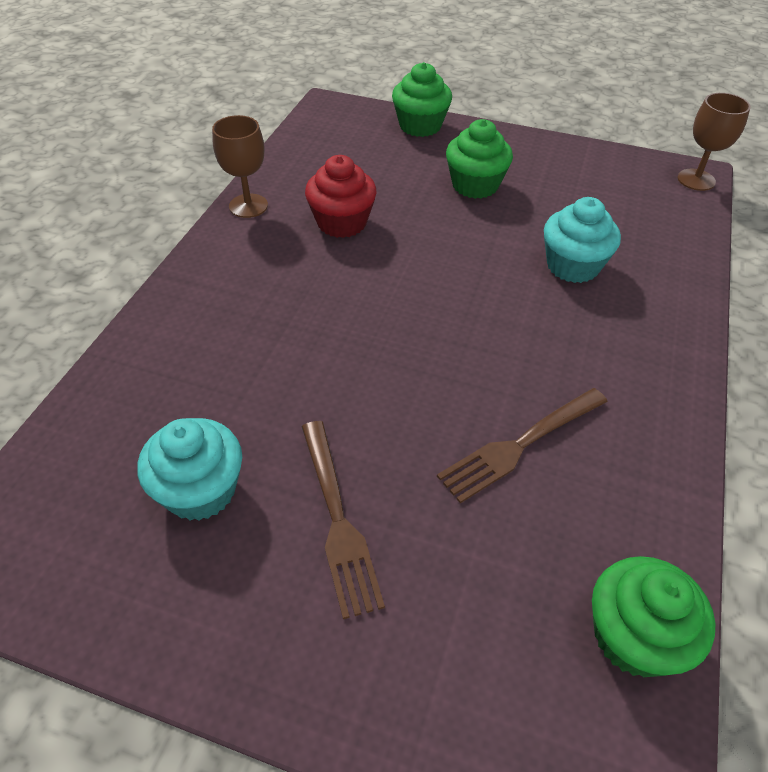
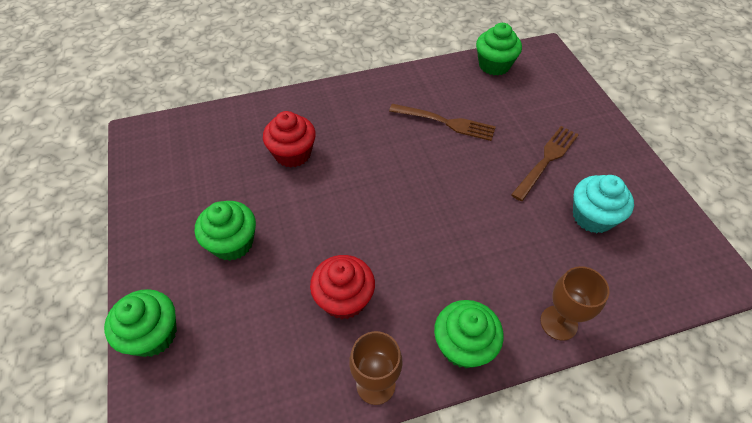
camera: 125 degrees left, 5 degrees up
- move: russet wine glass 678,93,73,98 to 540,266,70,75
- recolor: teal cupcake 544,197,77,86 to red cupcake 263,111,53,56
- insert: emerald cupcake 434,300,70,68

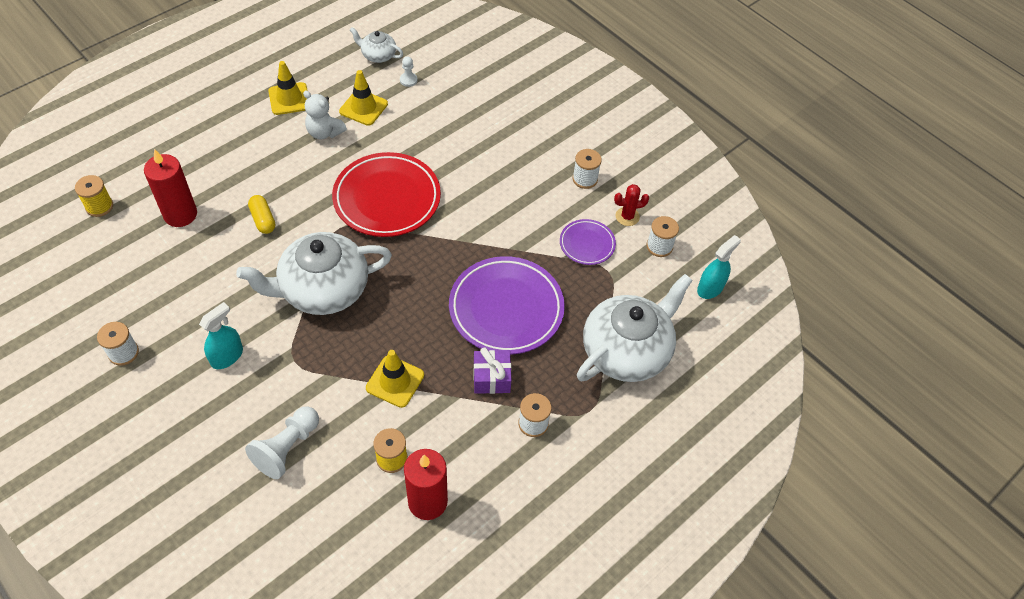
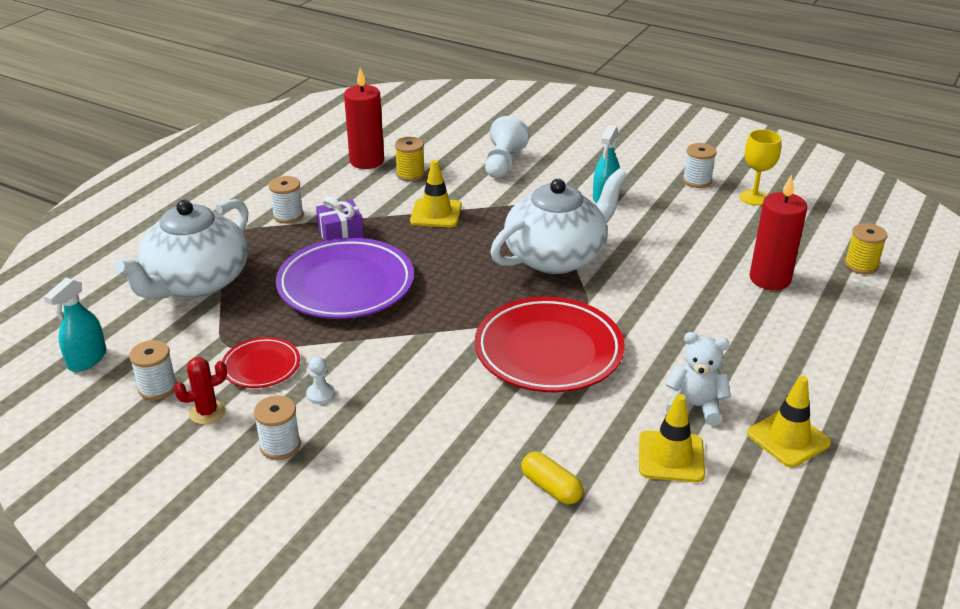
camera: 165 degrees right, 20 degrees down
- delete: snow-white china teapot 350,27,53,36
- move: snow-white chess pawn 400,56,18,31 to 306,356,29,48
- move: bright yellow capsule 248,195,27,39 to 521,452,62,53
- recolor: violet flat dish 560,219,56,46 to red flat dish 222,337,78,51
- insert: bright yellow wine glass 739,129,42,76

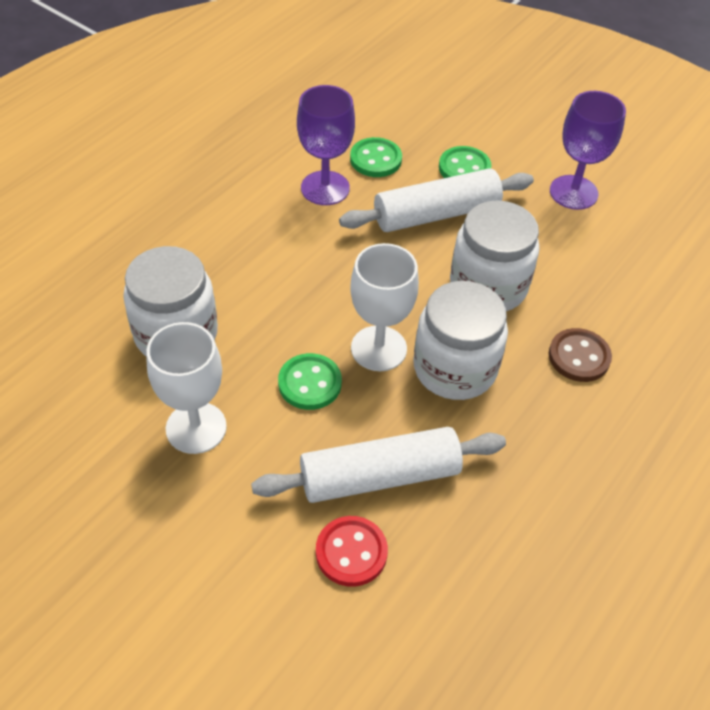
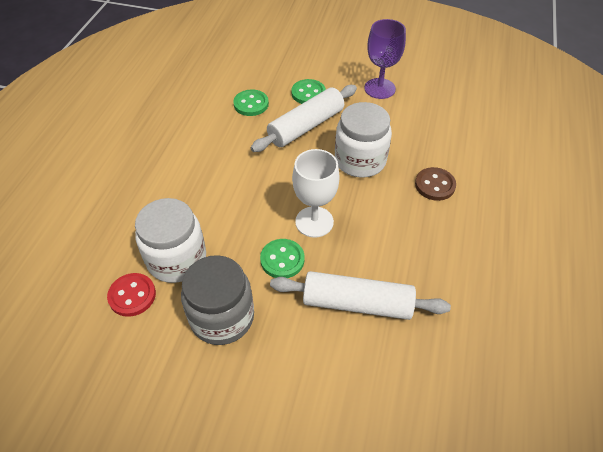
camera: 20 degrees left, 0 degrees up
- delete: violet wine glass 297,85,58,120
- delete: snow-white jam jar 413,281,95,119
- replace: snow-white wine glass 147,322,80,132 to gray jam jar 181,255,73,90
- rotate: snow-white rolling pin 251,427,255,76 = 270,271,181,49 45 degrees clockwise
- move: red button 316,516,72,71 to 107,273,49,44

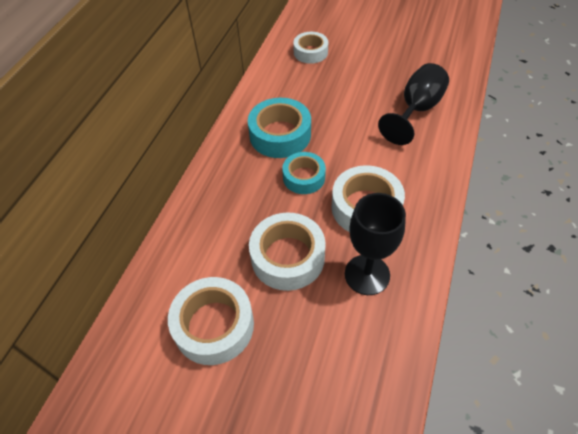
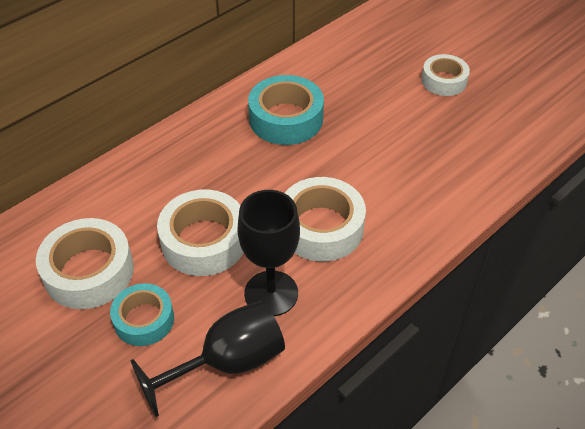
camera: 25 degrees right, 5 degrees down
- move: snow-white tape 293,32,35,32 to 421,54,49,42
- move: jet-black wine glass 378,63,71,82 to 131,301,154,116
- move: teal tape 282,152,44,42 to 110,283,64,63

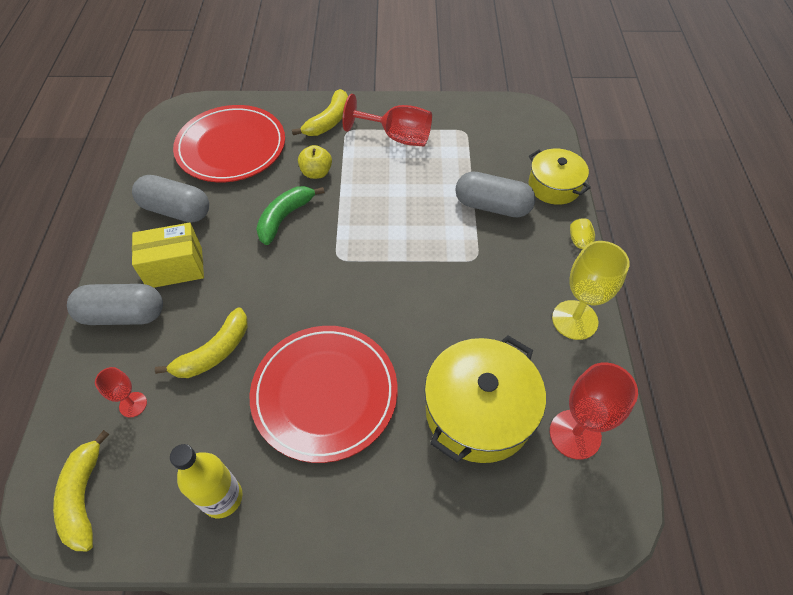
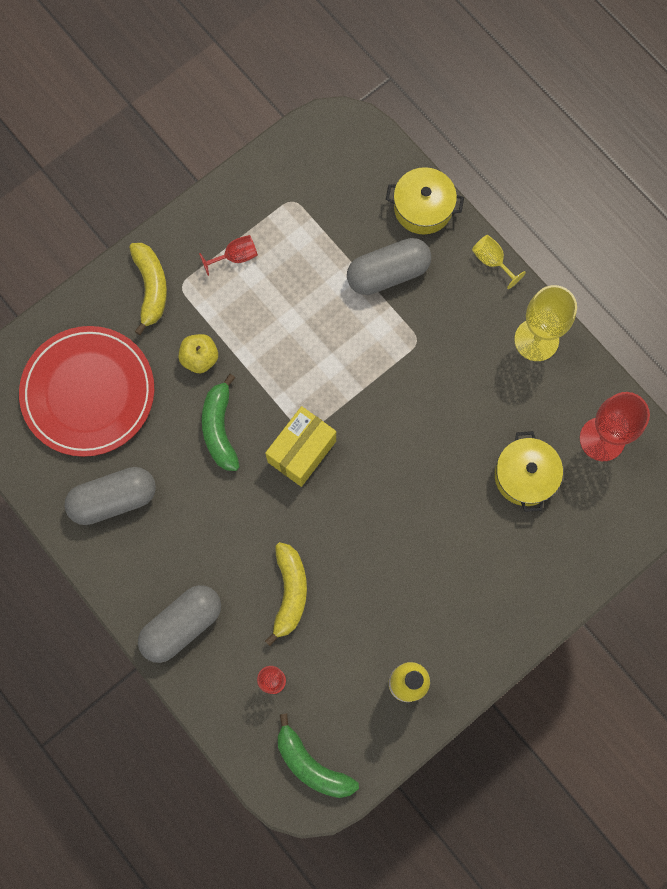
camera: 40 degrees left, 20 degrees up
- resize: red wine glass 342,94,90,52 = 199,235,59,41 x0.54
- move: bright yellow box 132,223,72,65 to 265,406,71,81
- delete: red flat dish 250,326,148,137
- resize: bright yellow pot 424,335,122,128 = 495,431,68,81 x0.63
- recolor: bright yellow toy banana 53,430,57,122 to emerald toy banana 278,714,81,84

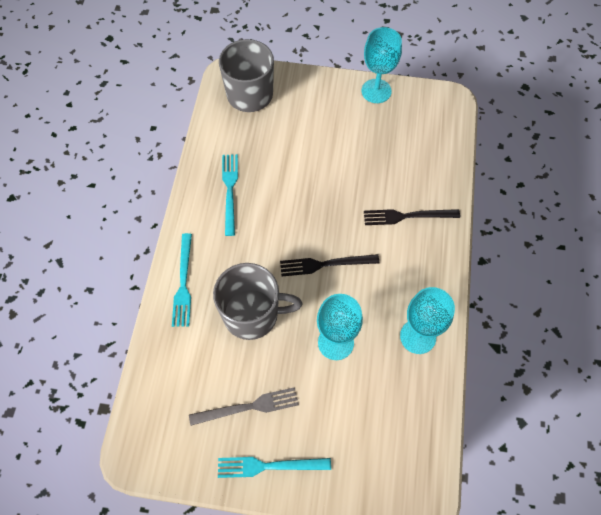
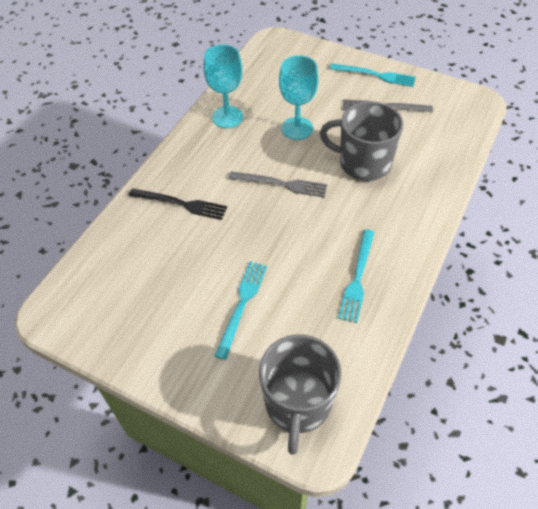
camera: 160 degrees left, 10 degrees down
- delete: teal wine glass 362,27,40,76
- move: teal dinner fork 172,233,20,94 to 215,261,52,99
- recolor: jet-black dinner fork 280,254,99,22 to gray dinner fork 229,172,98,25

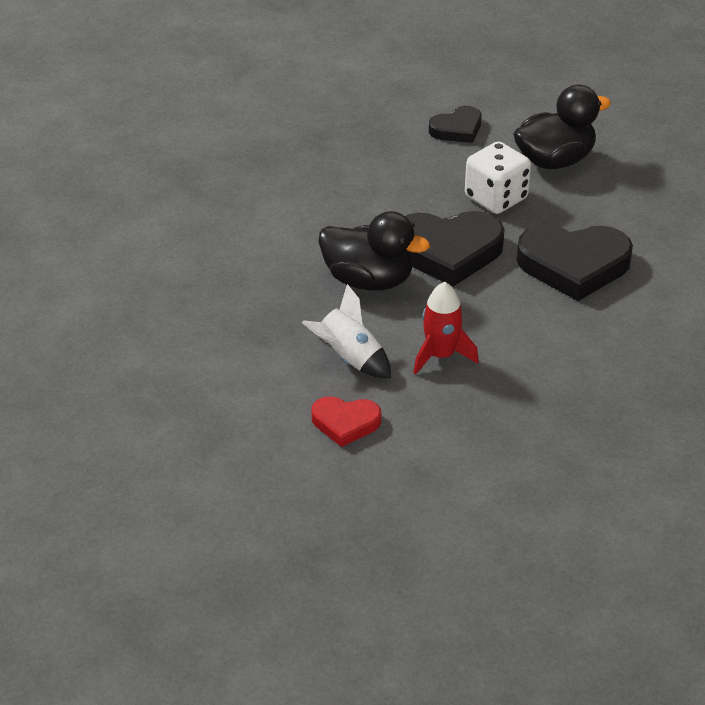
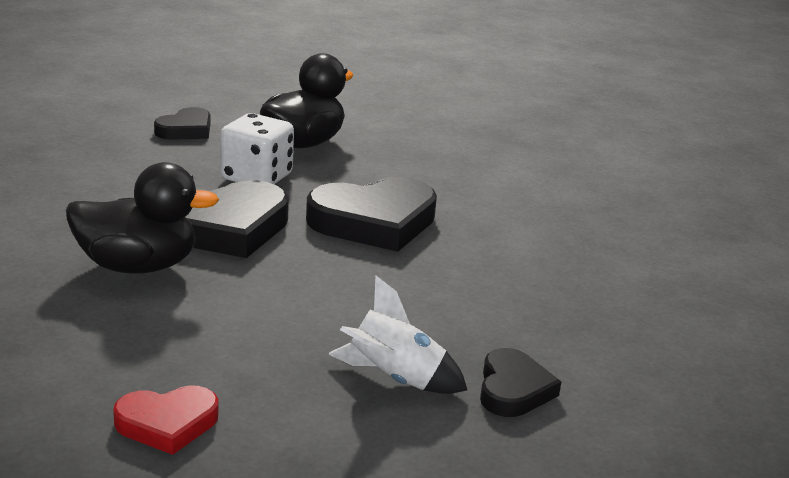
camera: 25 degrees left, 15 degrees down
- delete: red rocket 414,282,65,93
- move: snow-white rocket 302,284,89,94 to 329,275,138,119
- insert: jet-black love heart 480,348,81,69

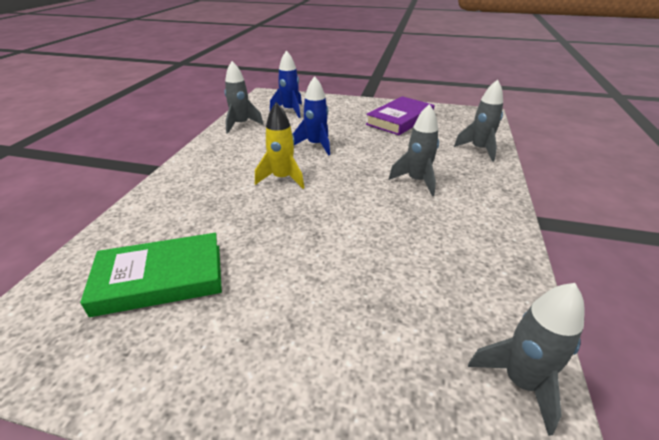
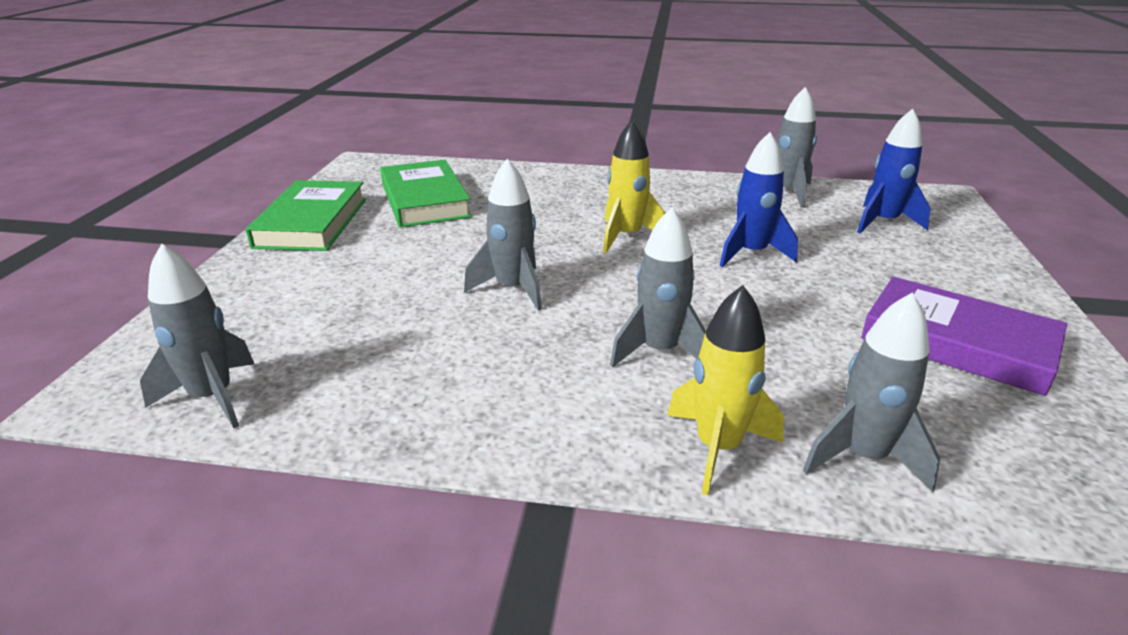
camera: 85 degrees right, 5 degrees down
- insert: gray rocket 464,159,78,152
- insert: emerald hardback 246,180,120,71
- insert: bright yellow rocket 667,285,117,210

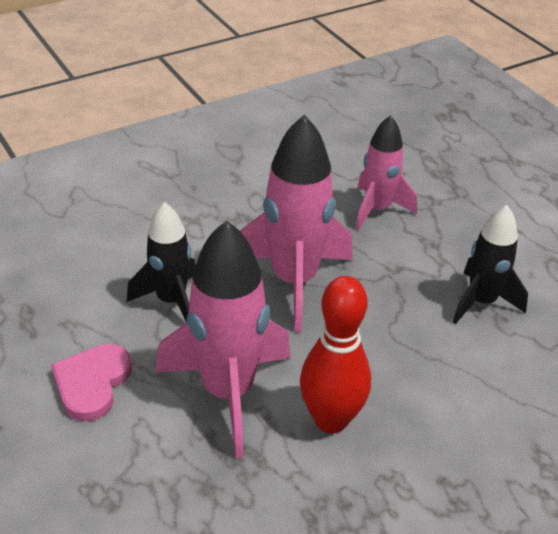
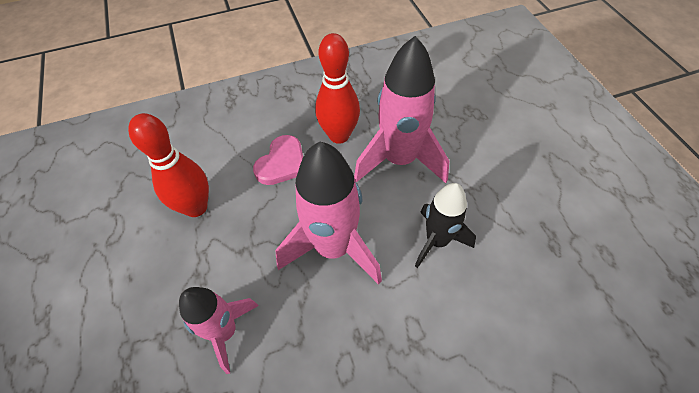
camera: 165 degrees left, 15 degrees up
- replace: jet-black rocket 453,205,75,119 to red bowling pin 128,113,81,104
- move: pink love heart 51,344,81,77 to 253,135,50,50

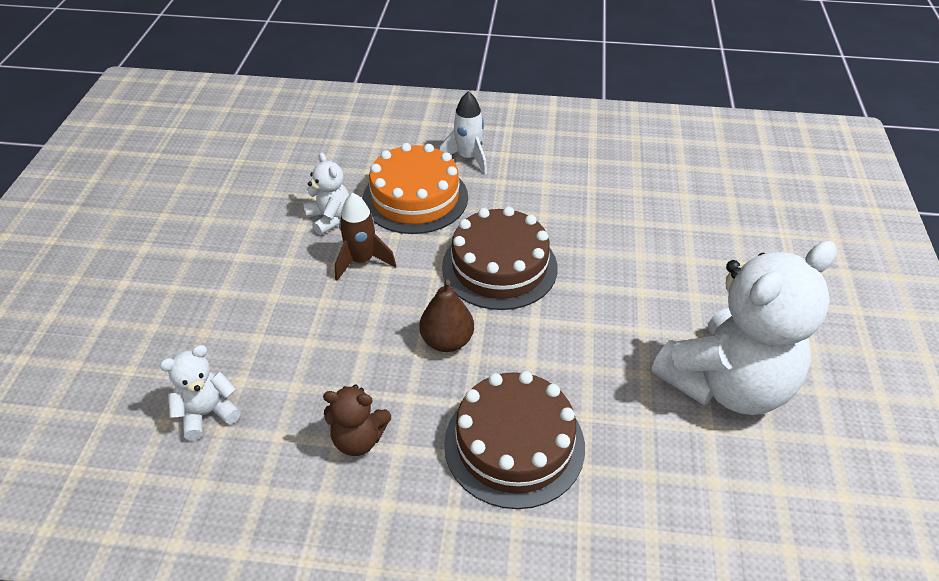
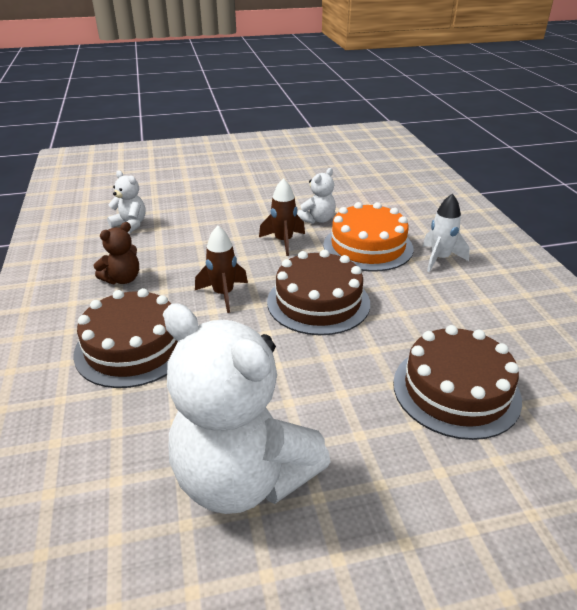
camera: 70 degrees right, 10 degrees down
- replace: russet pear fruit 420,279,54,73 to russet rocket 195,226,53,87
- rotate: russet stuffed bear 323,384,68,72 = 94,222,45,62 120 degrees counterclockwise
- insert: russet layer cake 393,325,129,115

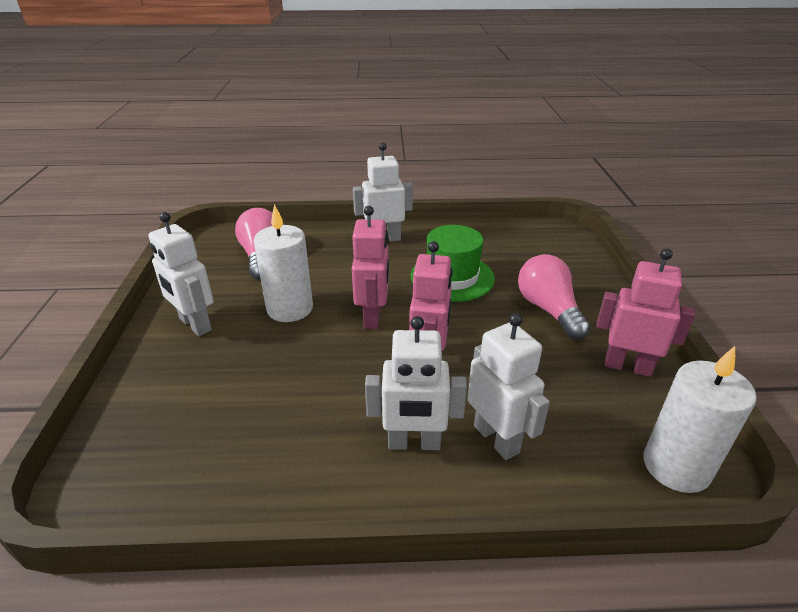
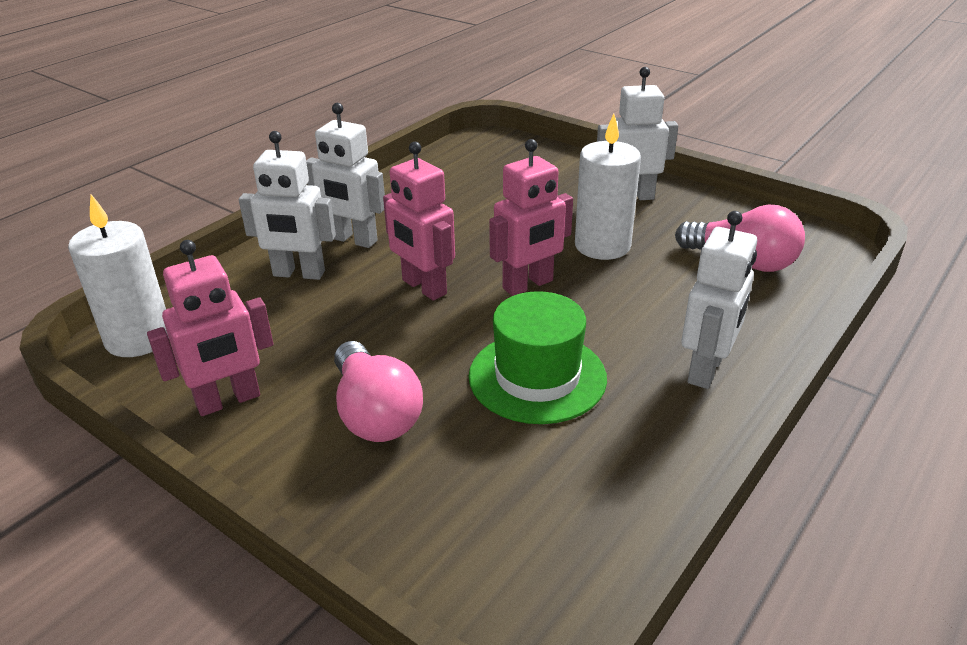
camera: 130 degrees right, 0 degrees up
- rotate: pink toy robot 352,206,37,123 = 489,139,84,157 75 degrees counterclockwise
- rotate: pink lightbulb 518,254,73,86 = 334,341,89,101 45 degrees clockwise
- rotate: snow-white toy robot 365,316,102,134 = 306,103,79,145 105 degrees counterclockwise

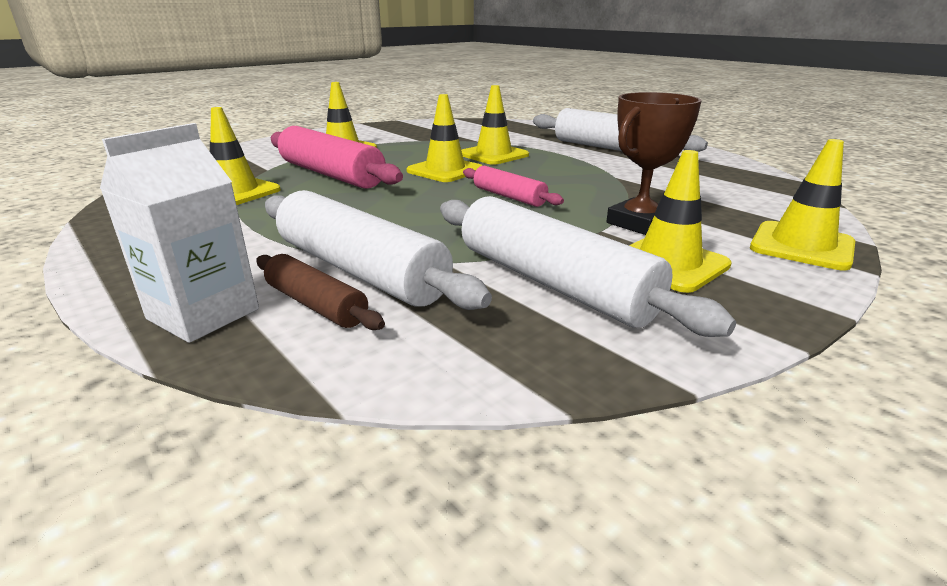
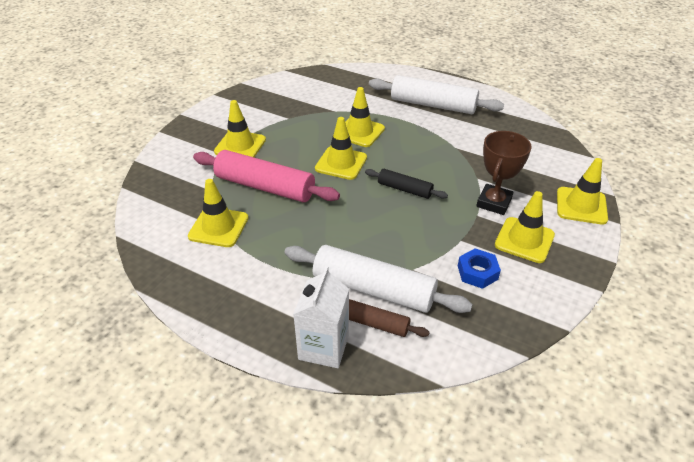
camera: 20 degrees left, 15 degrees up
- recolor: pink rolling pin 463,166,101,41 to jet-black rolling pin 365,169,83,30
- replace: snow-white rolling pin 440,196,296,141 to cobalt nut 458,249,43,40

